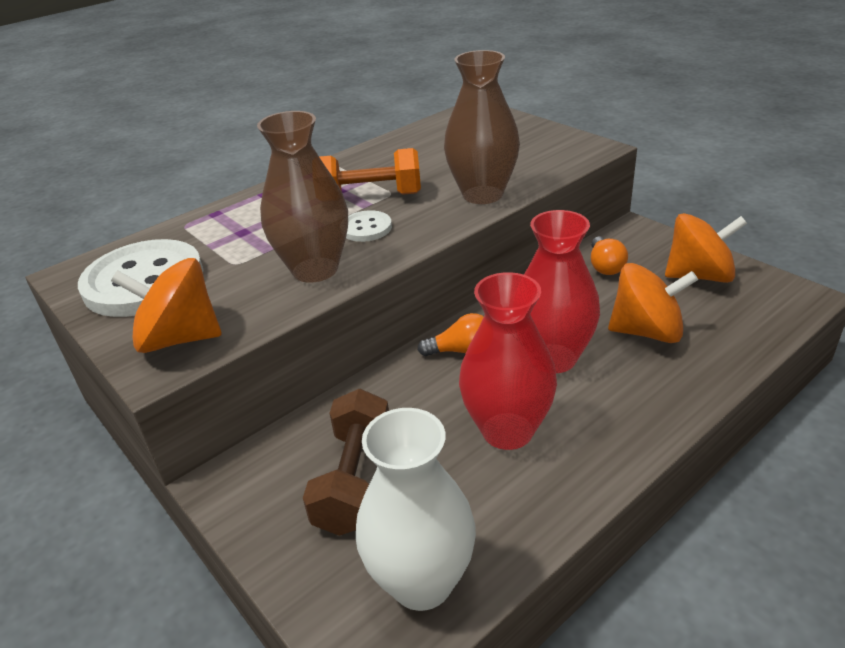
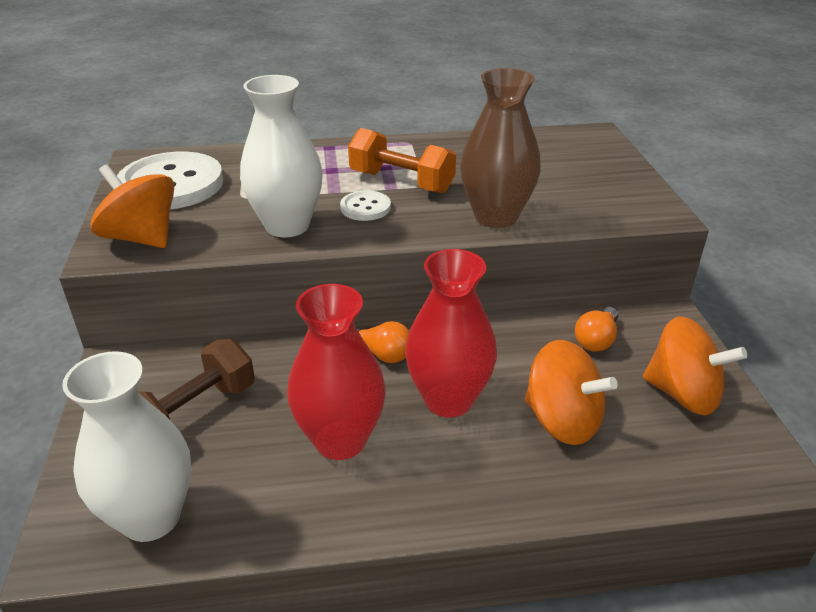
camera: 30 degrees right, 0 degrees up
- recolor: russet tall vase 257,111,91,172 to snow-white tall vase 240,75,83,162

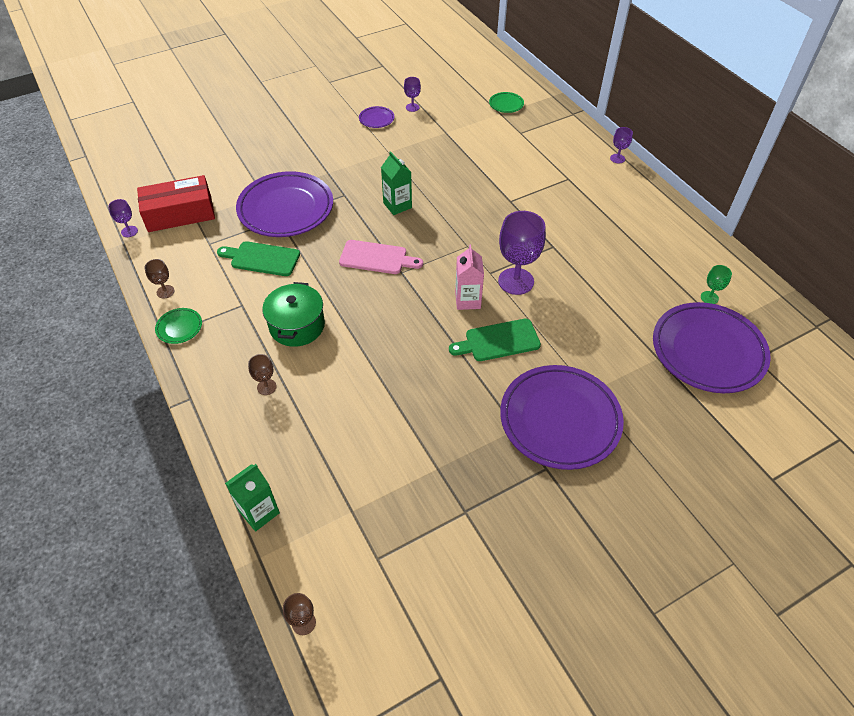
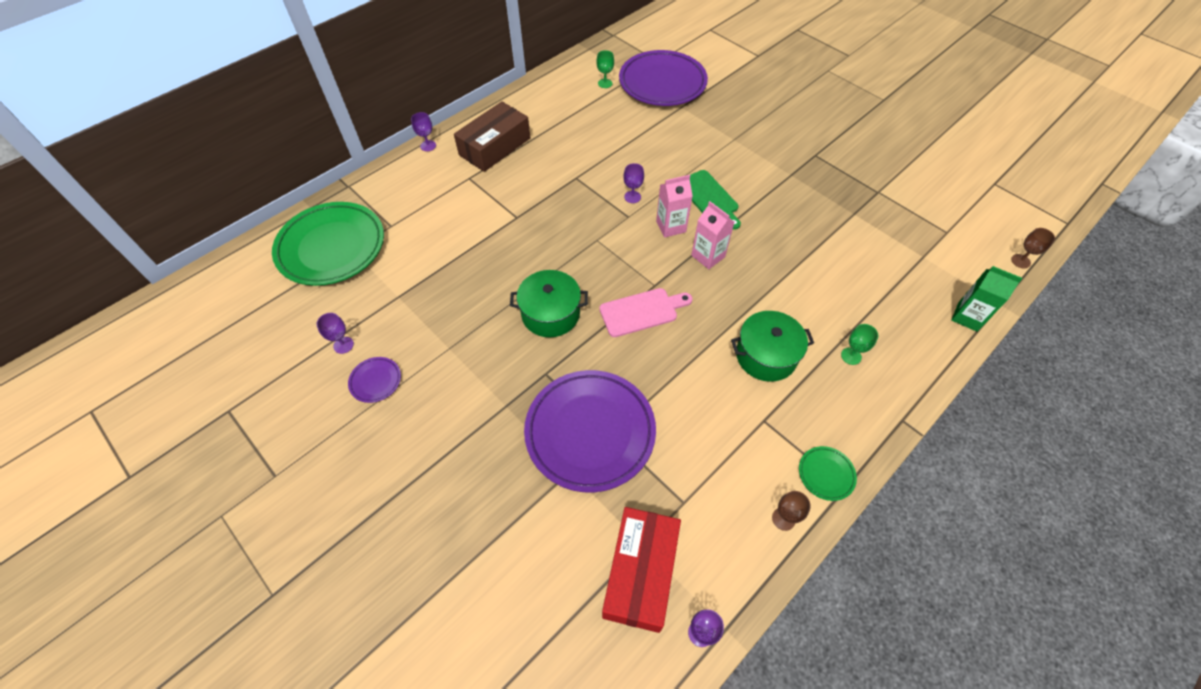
camera: 105 degrees left, 5 degrees up
- resize: emerald flat dish 489,92,35,21 = 272,202,112,84 x2.40
- replace: emerald milk carton 381,151,31,64 to emerald pot 510,270,78,67
- rotate: red box 137,175,78,57 = 602,507,79,126 45 degrees clockwise
- resize: violet wine glass 498,211,48,84 = 623,163,21,40 x0.48
- rotate: pink bread board 339,240,84,34 = 599,288,94,49 75 degrees clockwise
- delete: emerald bread board 217,241,83,35
- recolor: russet wine glass 248,354,29,41 to emerald wine glass 841,324,37,41
- delete: violet flat dish 500,365,124,105
- insert: russet box 454,101,76,71
- insert: pink milk carton 691,201,43,68

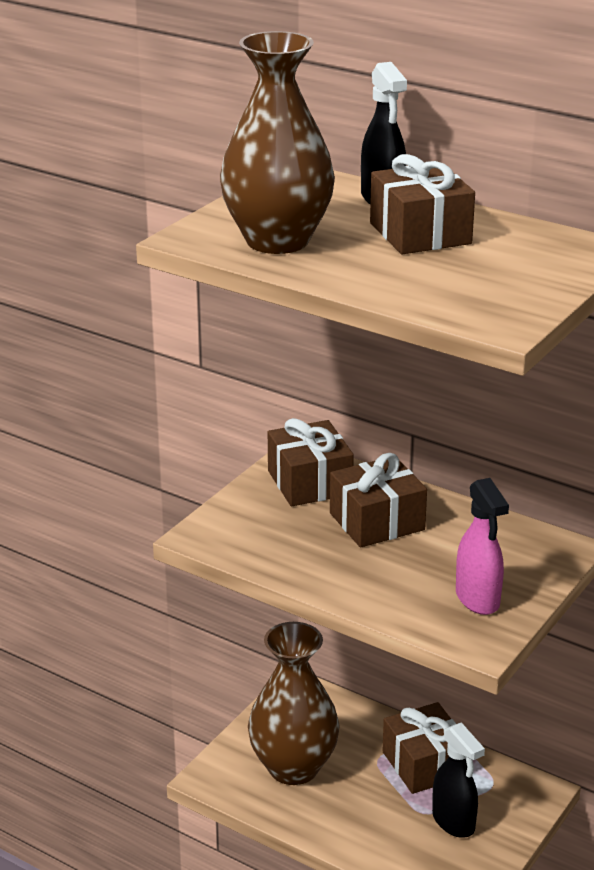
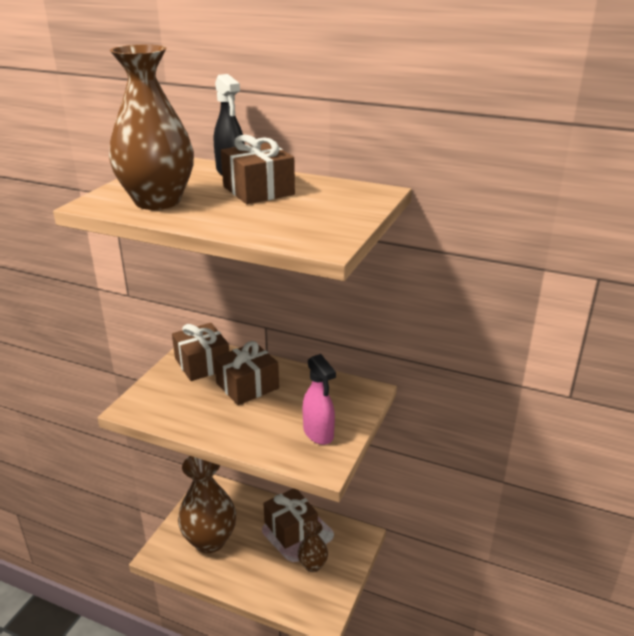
camera: 10 degrees left, 0 degrees up
- replace: jet-black spray bottle 432,722,53,116 to russet tall vase 298,520,30,52

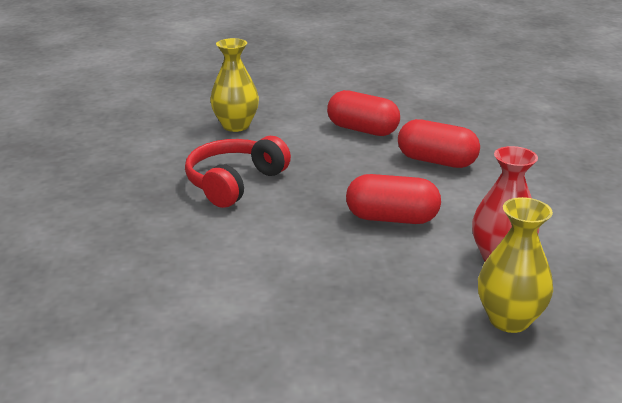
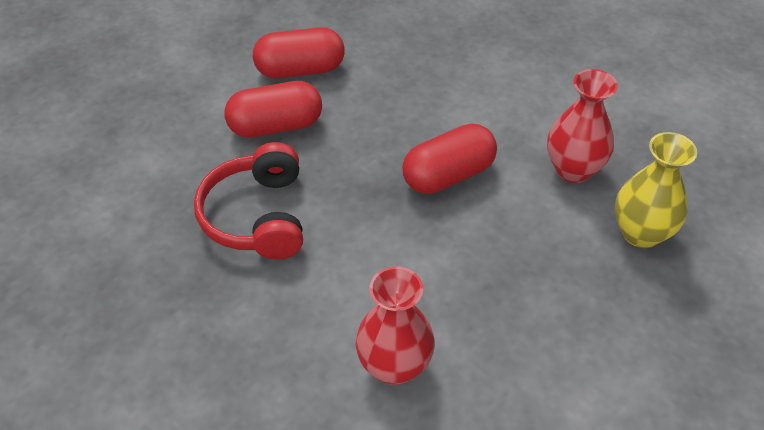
camera: 40 degrees left, 20 degrees up
- delete: bright yellow tall vase 210,38,49,94
- move: red capsule 398,119,82,49 to 224,81,98,57
- insert: red tall vase 356,267,79,118

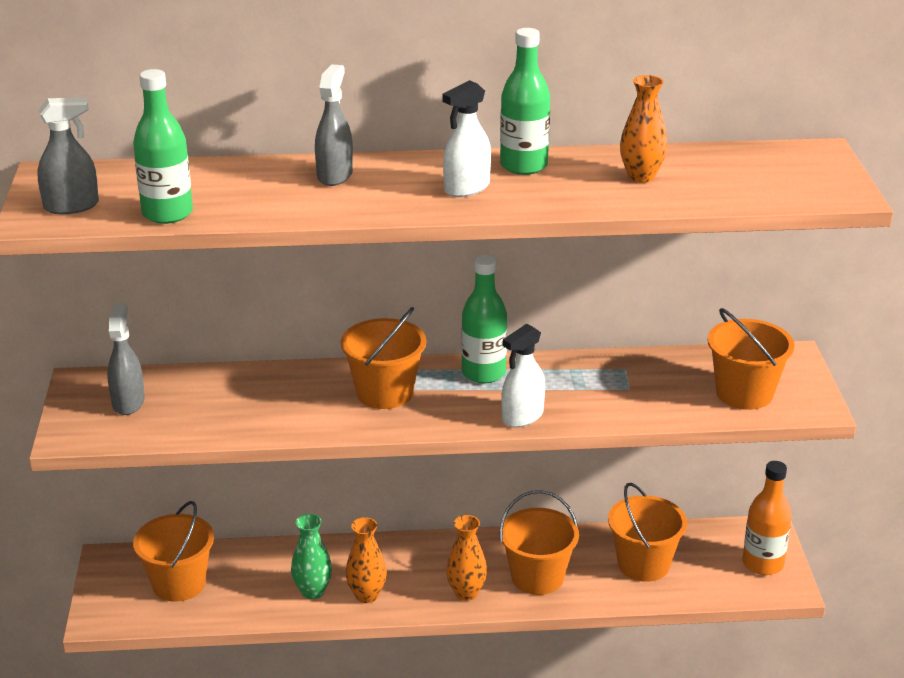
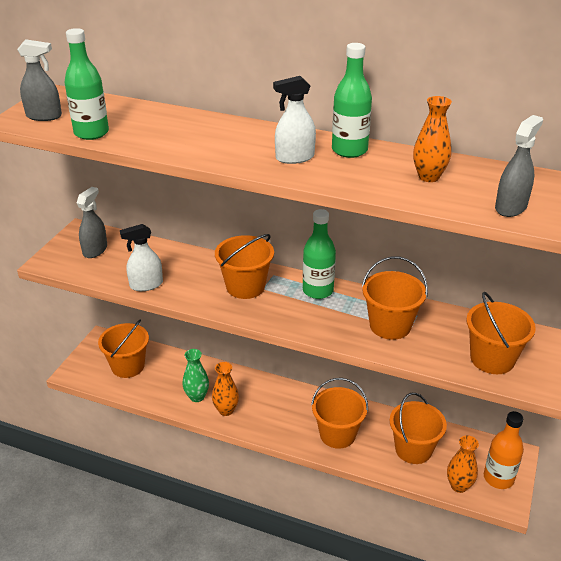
camera: 25 degrees right, 5 degrees up
- move: gray spray bottle 315,64,38,122 to 495,115,48,102
- move: snow-white spray bottle 501,324,44,103 to 120,224,43,67
- move: orange-coloured tall vase 446,515,41,86 to 447,435,32,58
- insert: orange-coloured bucket 362,257,66,83

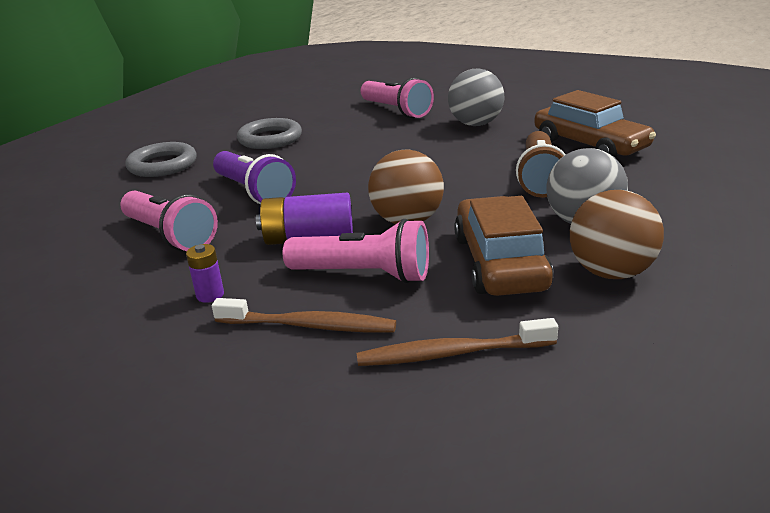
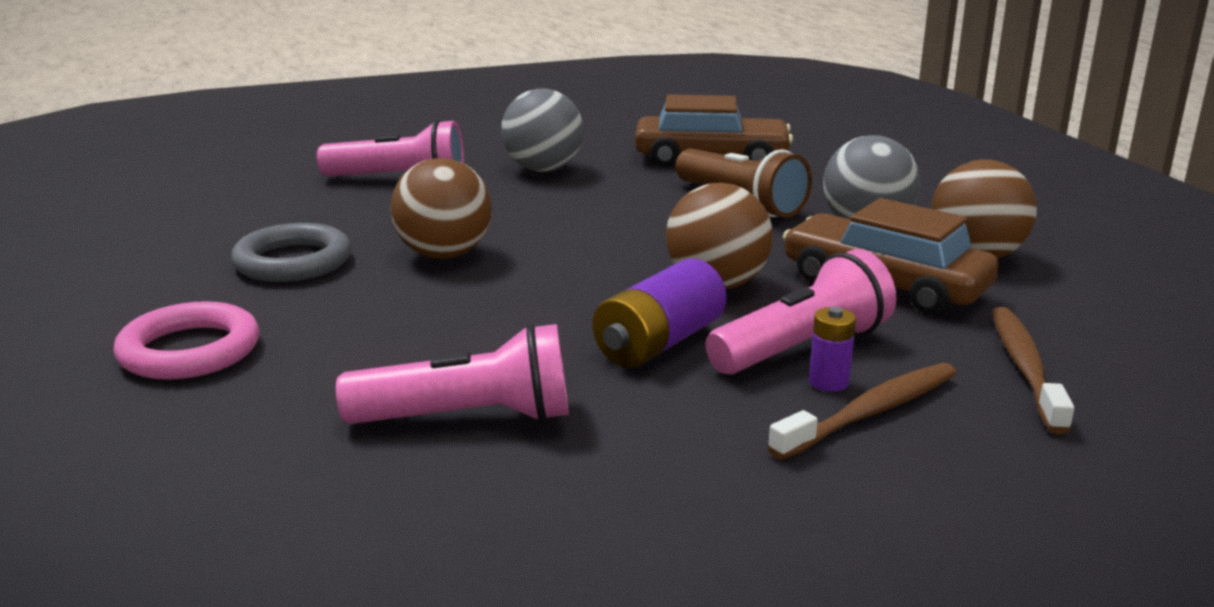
camera: 50 degrees left, 5 degrees down
- recolor: gray torus 125,142,72,35 to pink torus 113,301,146,79
- delete: violet flashlight 213,151,83,53
- move: violet AA battery 186,244,38,59 to 809,307,47,85
- rotate: russet tooth brush 357,318,201,48 = 992,307,82,127 150 degrees clockwise
- insert: russet sphere 390,158,102,101

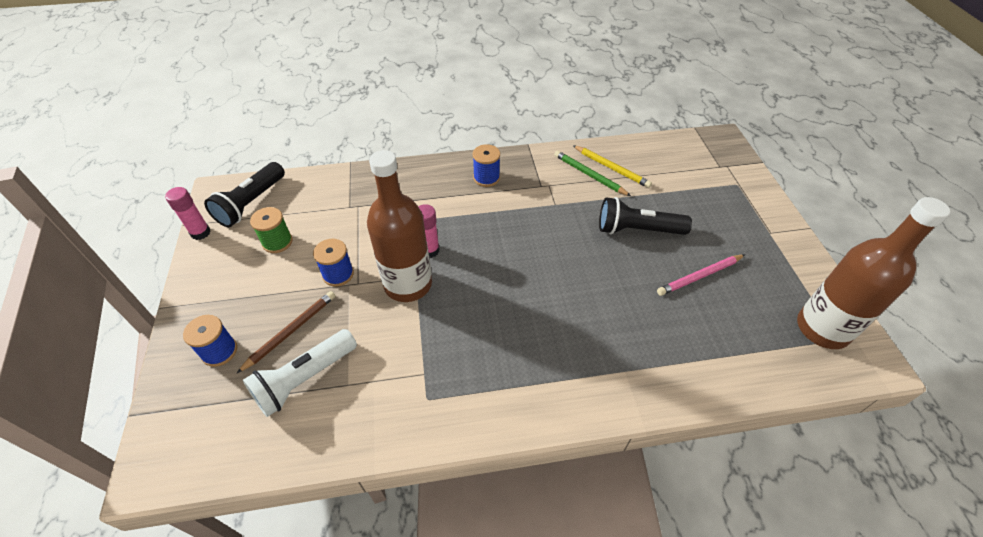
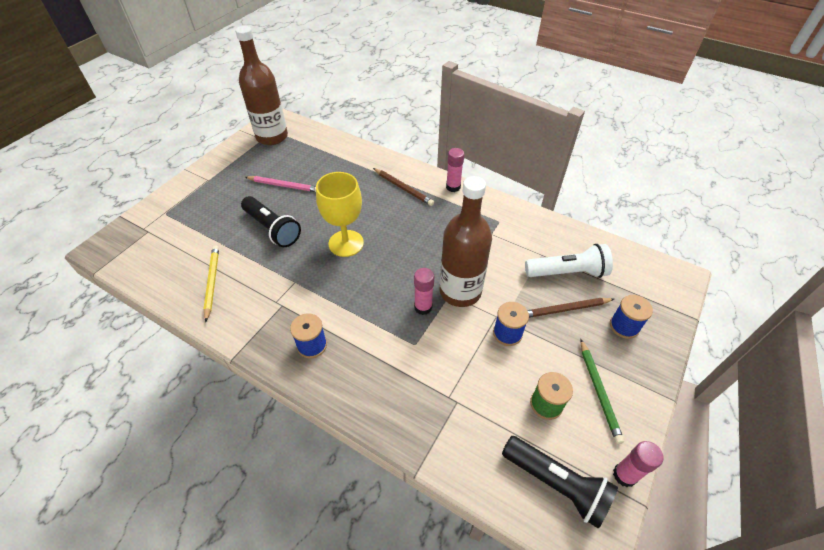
camera: 140 degrees left, 0 degrees up
- move: emerald lead pencil 554,150,77,46 to 581,340,43,104
- rotate: jet-black flashlight 204,162,81,65 = 502,436,116,93 60 degrees clockwise
- insert: pink glue stick 446,148,18,44
- insert: russet lead pencil 373,168,61,38
- insert: bright yellow wine glass 316,172,48,85

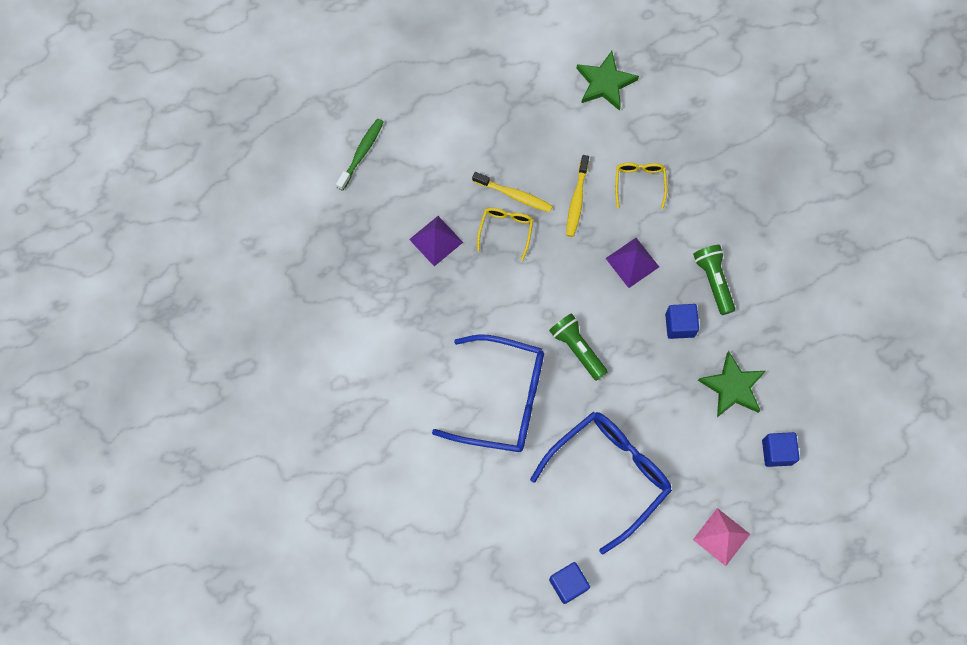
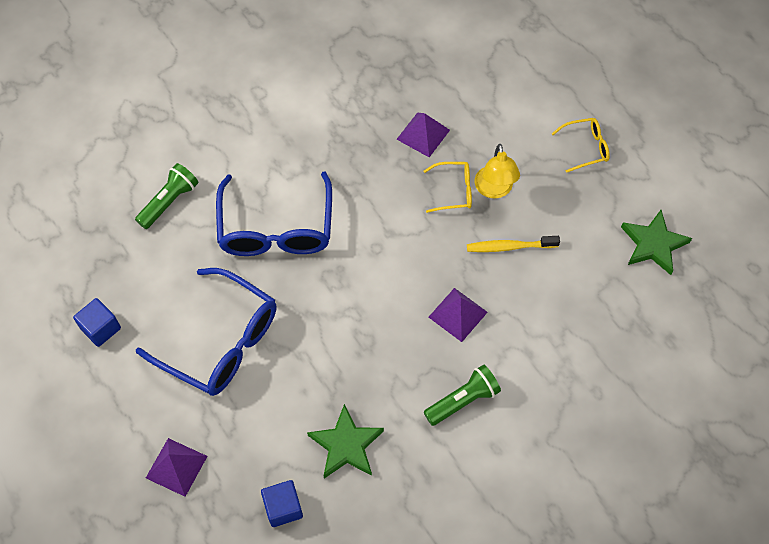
camera: 75 degrees right, 10 degrees down
- delete: emerald tooth brush 336,119,48,72
- move: bright yellow glasses 615,163,52,46 to 552,118,58,55
- replace: bright yellow tooth brush 472,172,81,40 to bright yellow reading lamp 475,144,45,55
- delete: cobalt block 665,304,34,35
- move: emerald flashlight 549,313,59,68 to 135,163,64,66
- recolor: pink pyramid shape 693,508,57,58 to violet pyramid shape 146,438,61,59

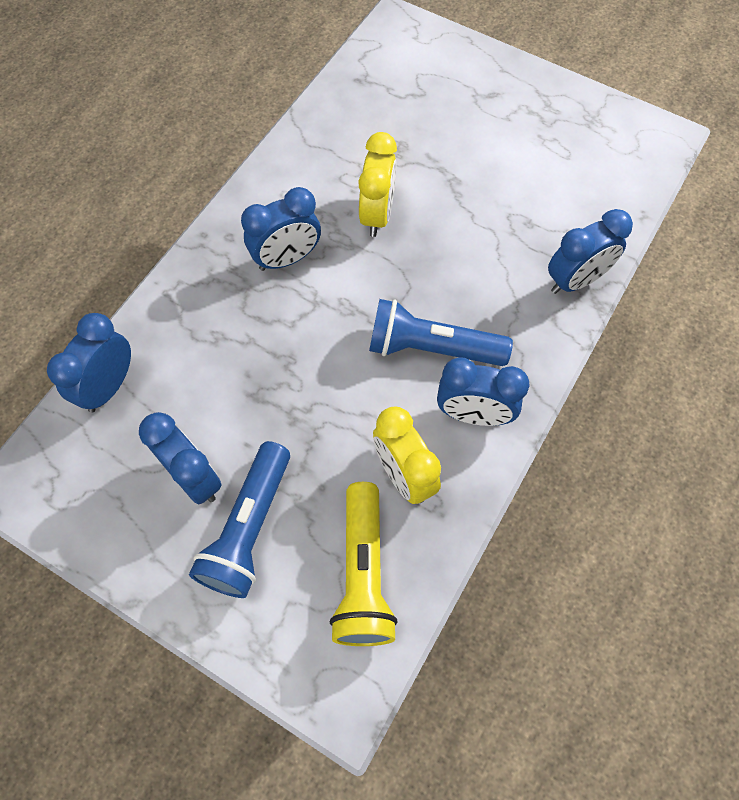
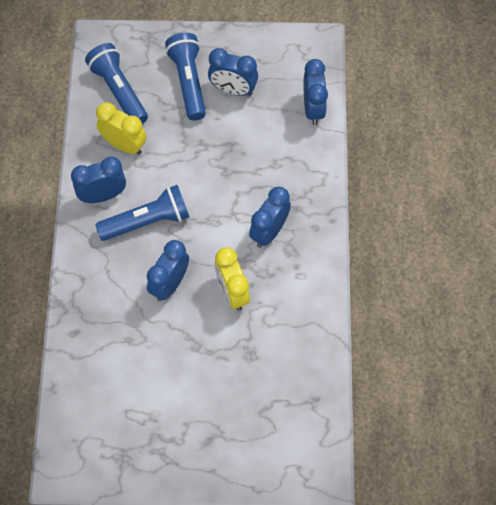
camera: 150 degrees right, 0 degrees up
- move: cobalt bedside clock 548,209,85,85 to 147,240,42,61
- recolor: bright yellow flashlight 330,482,68,164 to cobalt flashlight 85,43,63,81

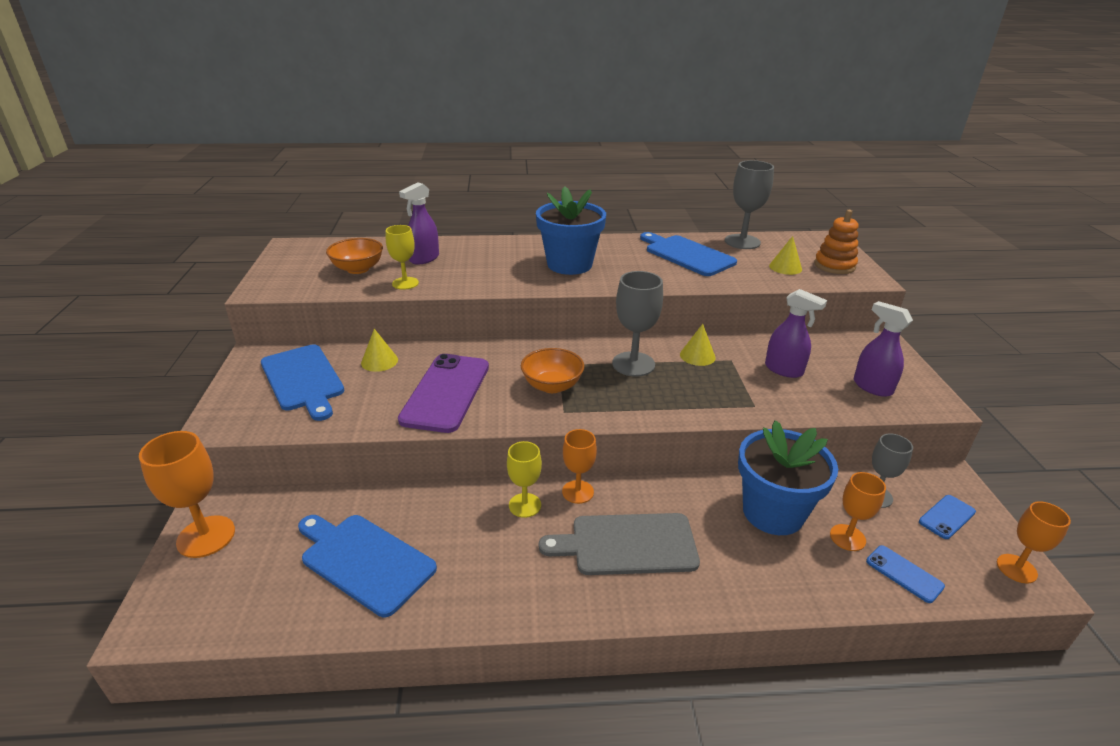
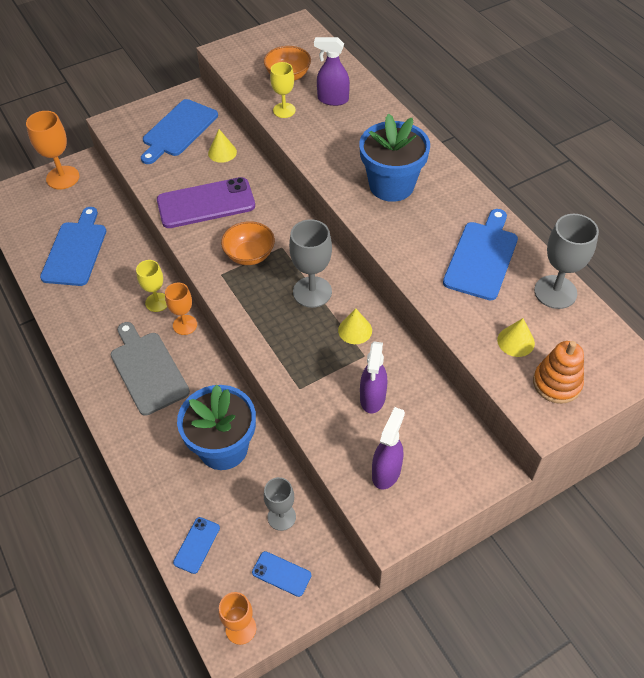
camera: 65 degrees right, 20 degrees up
- delete: orange-coloured wine glass 830,472,56,79

